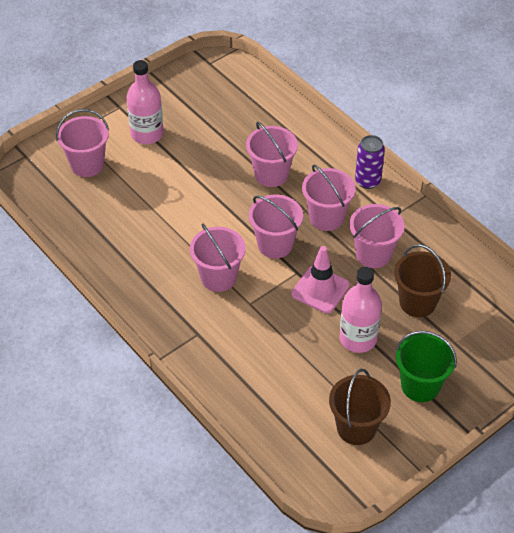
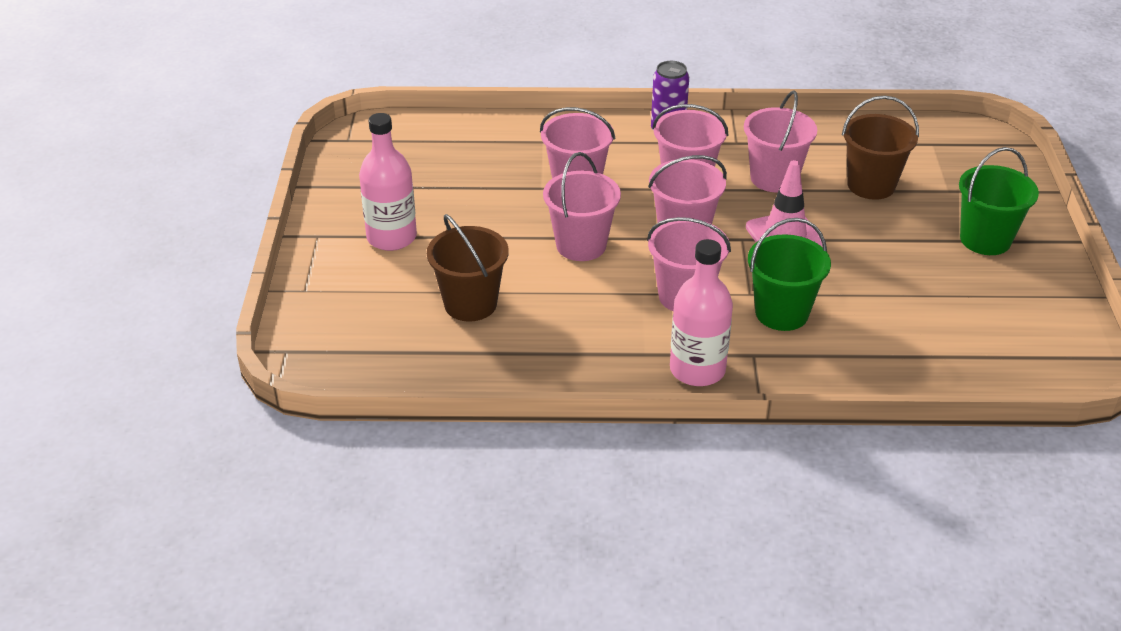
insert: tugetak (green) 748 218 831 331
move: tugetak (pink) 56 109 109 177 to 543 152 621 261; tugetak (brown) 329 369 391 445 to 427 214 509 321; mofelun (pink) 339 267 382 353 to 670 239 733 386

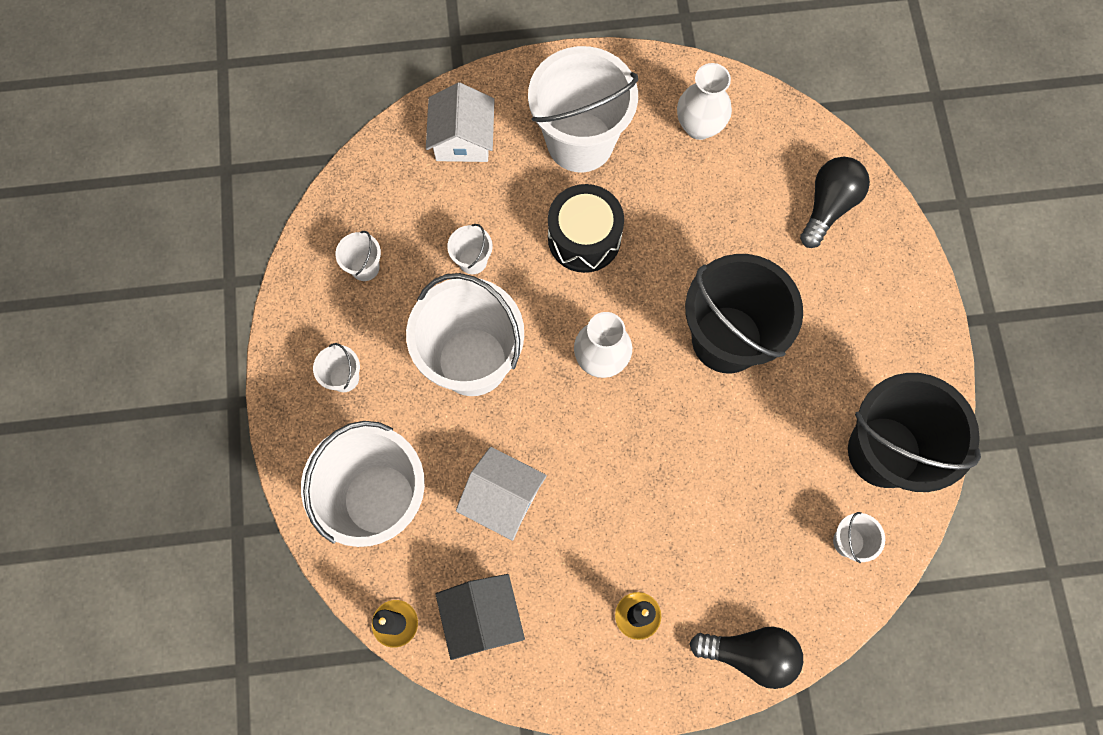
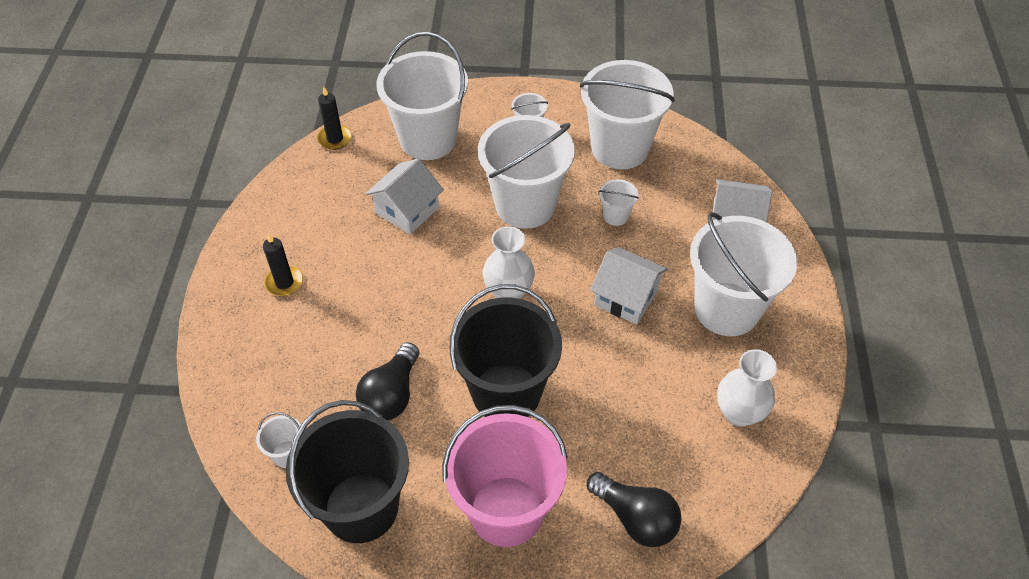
delete: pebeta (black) 435 574 525 660
insert: tugetak (pink) 442 405 568 547
move: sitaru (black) 689 626 803 689 to 356 342 419 420
replace: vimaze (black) 548 184 624 273 to pebeta (white) 590 247 668 325
resize: tugetak (white) 335 231 381 281 = 580 60 675 169 x2.41

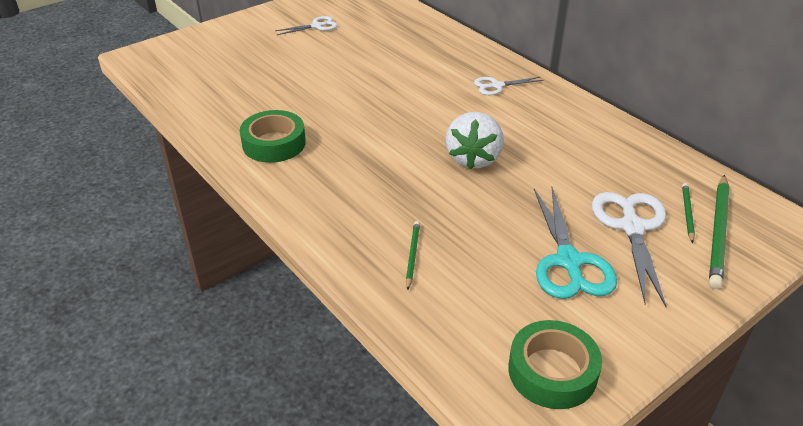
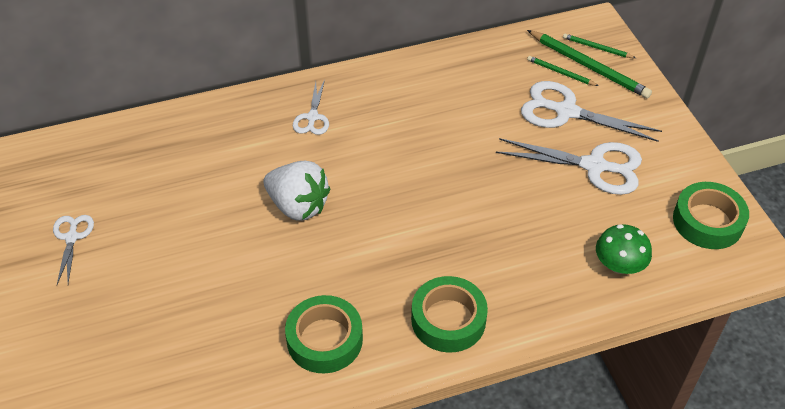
insert: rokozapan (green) 411 276 488 353; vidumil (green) 596 224 652 274
move: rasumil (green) 406 221 420 290 to 563 34 636 58; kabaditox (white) 446 112 504 169 to 264 161 331 221
recolor: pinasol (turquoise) 534 187 617 299 to pinasol (white) 496 138 642 195

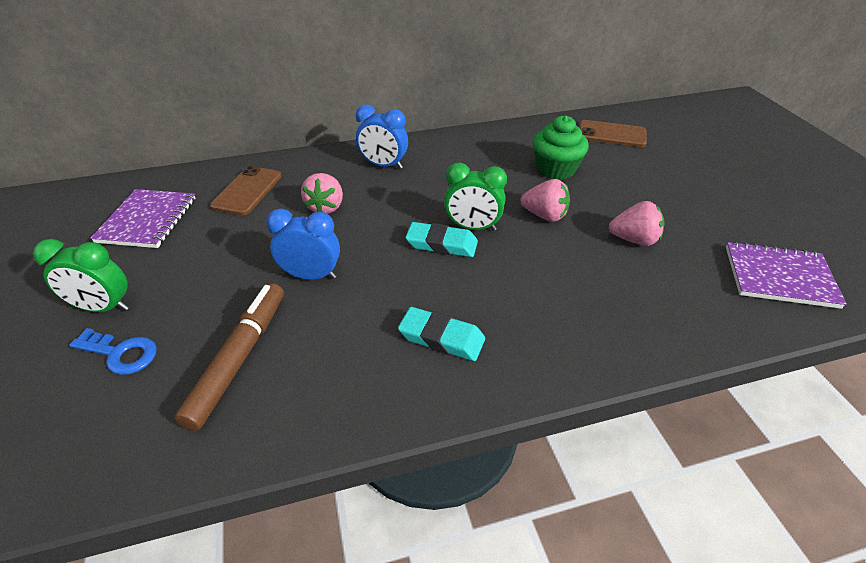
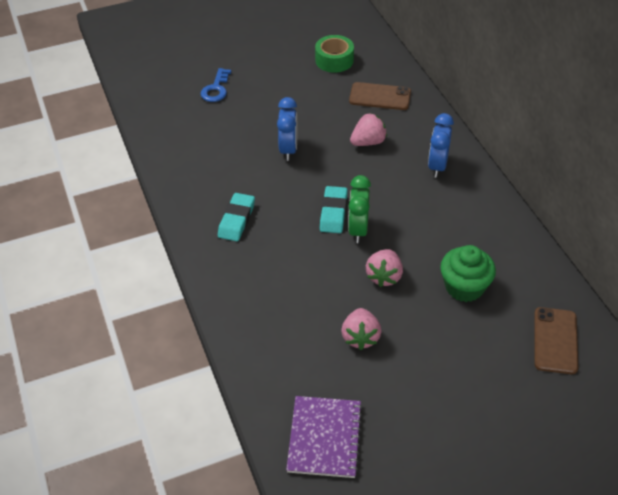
delete: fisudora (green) 33 239 129 312; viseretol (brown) 174 283 284 431
replace: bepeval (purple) 90 189 196 248 to rokozapan (green) 315 35 354 73
rotate: kabaditox (pink) 301 173 343 214 = 350 113 387 146 150 degrees clockwise

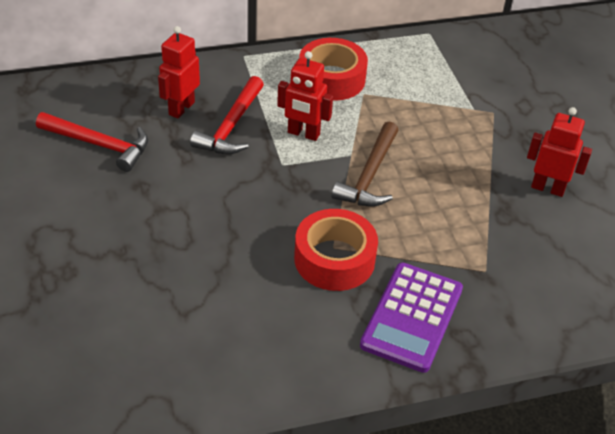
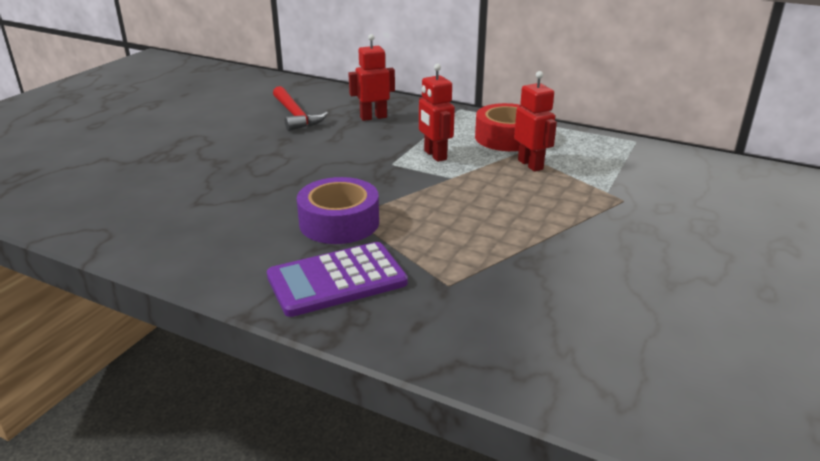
delete: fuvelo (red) 190 76 264 154; fuvelo (brown) 332 122 399 207
move: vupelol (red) 527 107 592 197 to 514 71 557 172
recolor: rokozapan (red) 294 209 378 291 to rokozapan (purple) 297 177 379 244

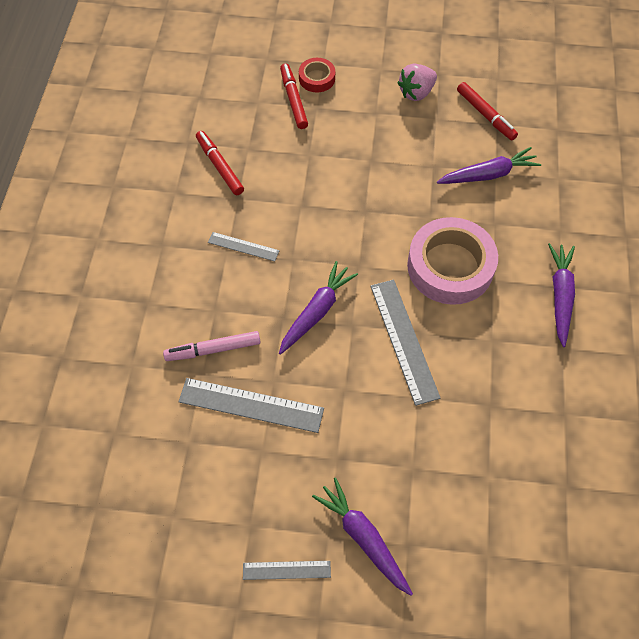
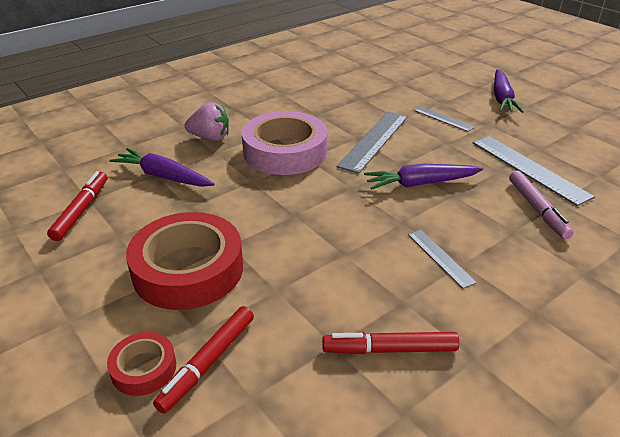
delete: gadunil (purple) 548 243 575 347
insert: rokozapan (red) 126 212 243 310
move: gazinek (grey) 243 561 331 580 to 413 106 475 132; kabaditox (pink) 397 64 437 101 to 185 102 229 141
rotate: viseretol (pink) 163 331 260 361 = 509 171 574 239 45 degrees clockwise; viseretol (red) 196 131 244 195 = 322 332 460 354 75 degrees clockwise

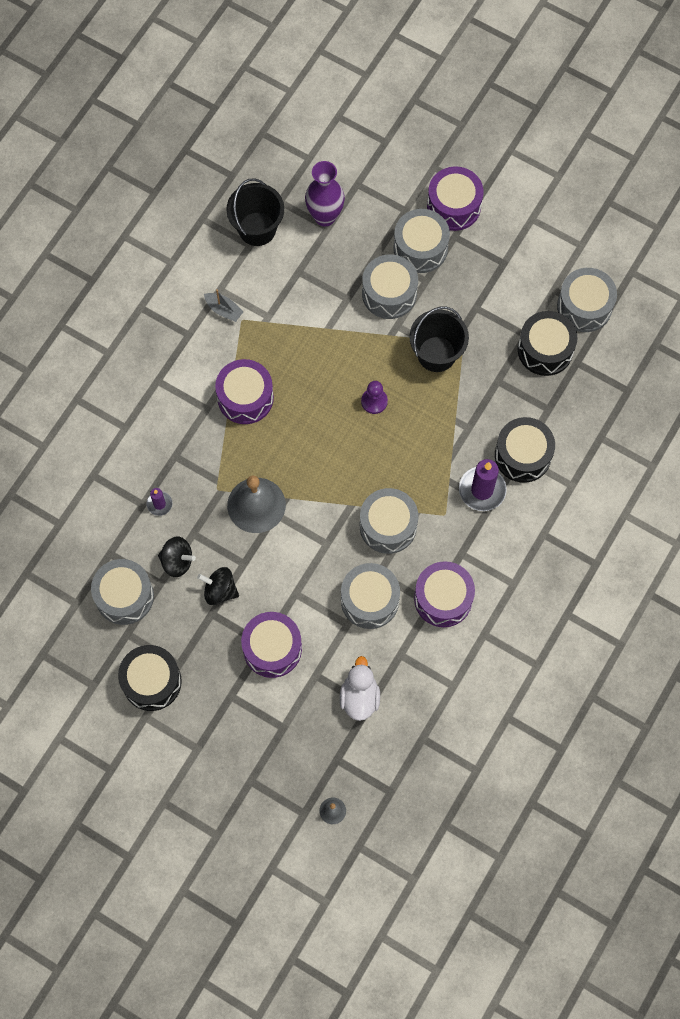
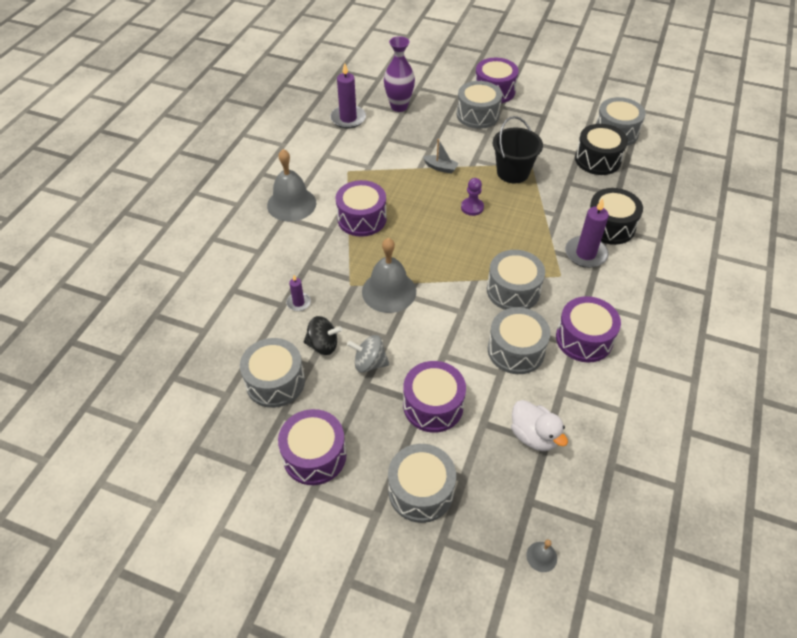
insert: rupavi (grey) 267 149 316 222
move: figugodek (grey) 204 289 244 322 to 423 139 459 174; vimaze (grey) 362 254 418 319 to 388 444 456 523
replace: tugetak (black) 226 179 284 246 to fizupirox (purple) 330 63 366 128
recolor: vimaze (black) 118 645 182 711 to vimaze (purple) 278 409 346 485; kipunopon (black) 197 567 239 605 to kipunopon (grey) 347 335 389 373
rotate: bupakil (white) 340 656 380 721 = 511 400 568 451 150 degrees clockwise

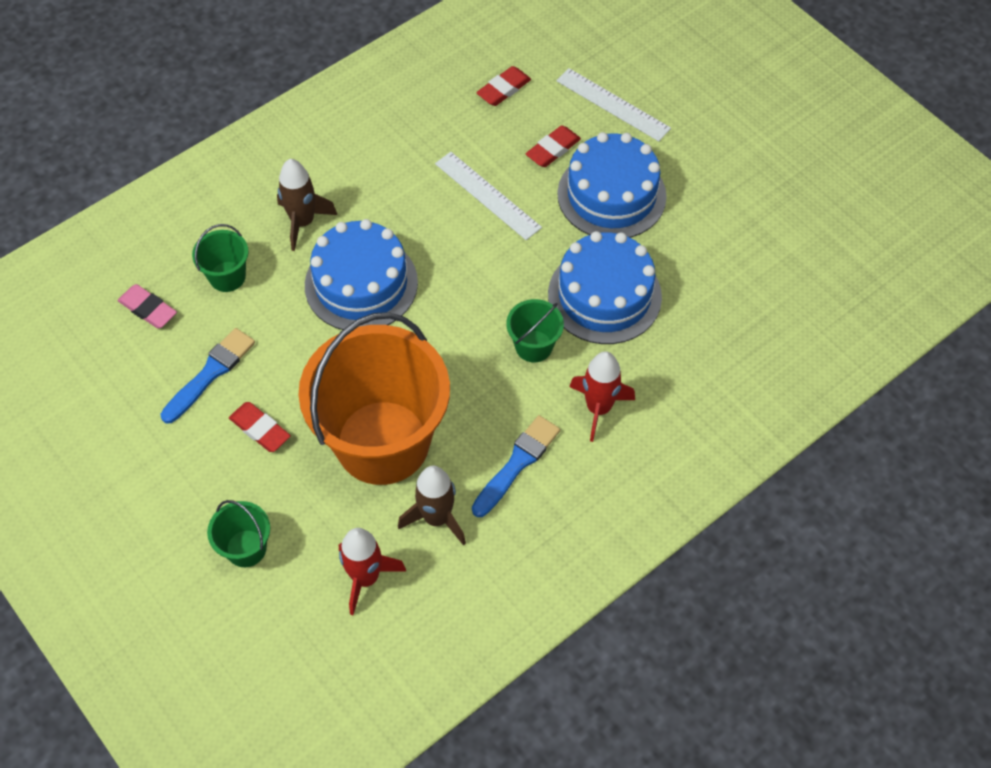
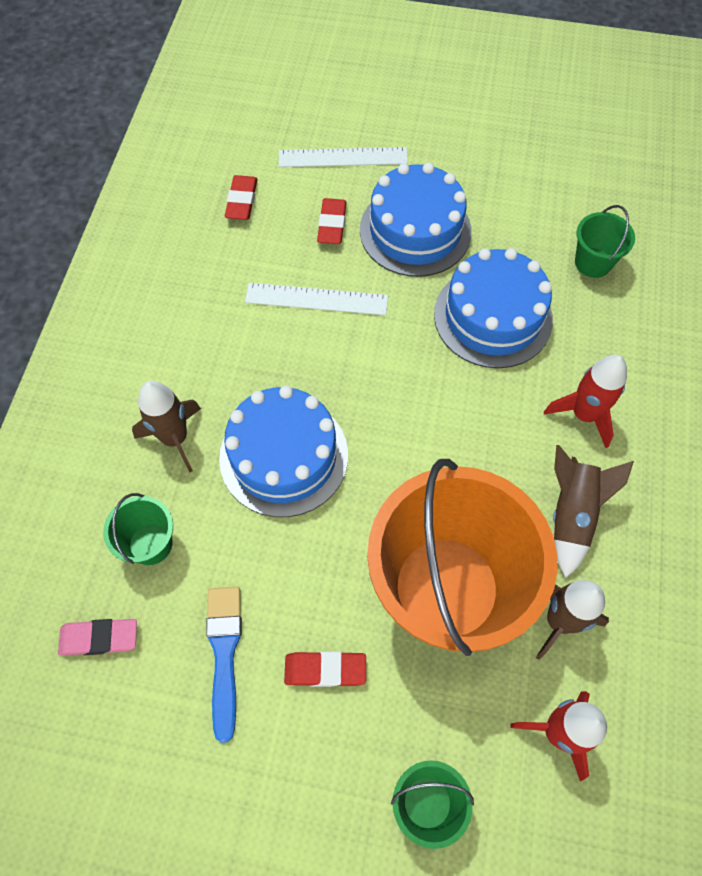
move: tugetak (green) 506 299 564 362 to 575 205 635 278
replace: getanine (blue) 472 415 560 517 to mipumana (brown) 553 445 634 578

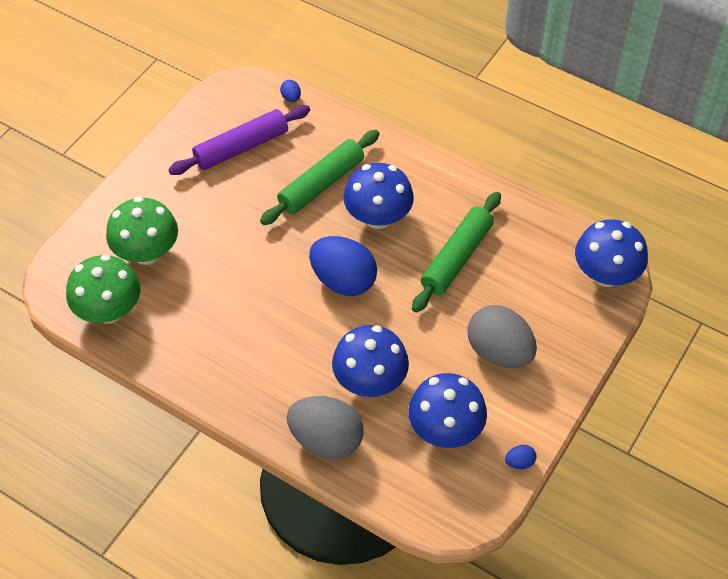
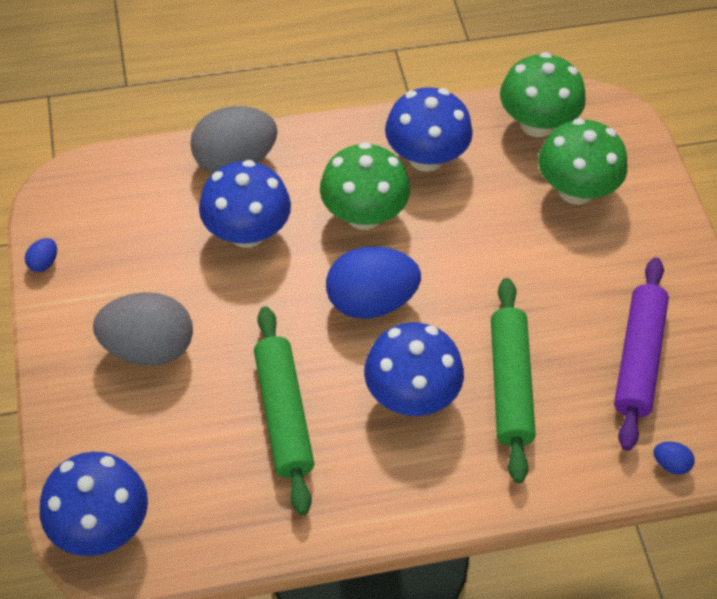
insert: vidumil (green) 320 142 410 230
move: vidumil (blue) 408 373 487 448 to 385 87 473 172

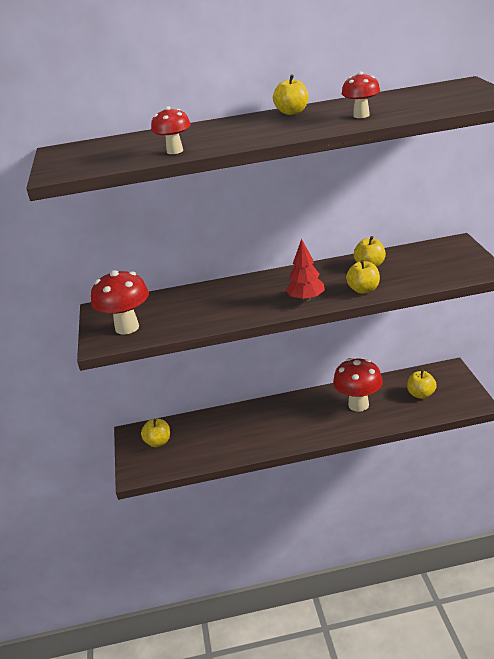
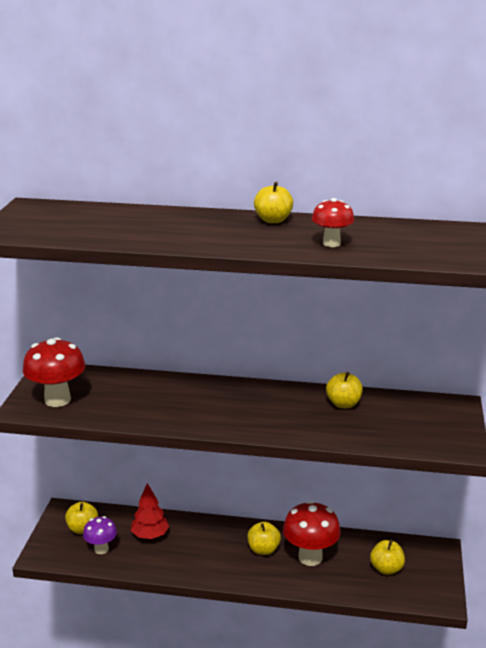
delete: vidumil (red) 151 106 191 154
insert: vidumil (purple) 83 516 117 554
move: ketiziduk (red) 285 239 325 302 to 131 483 169 539; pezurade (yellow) 346 260 380 294 to 247 522 281 555

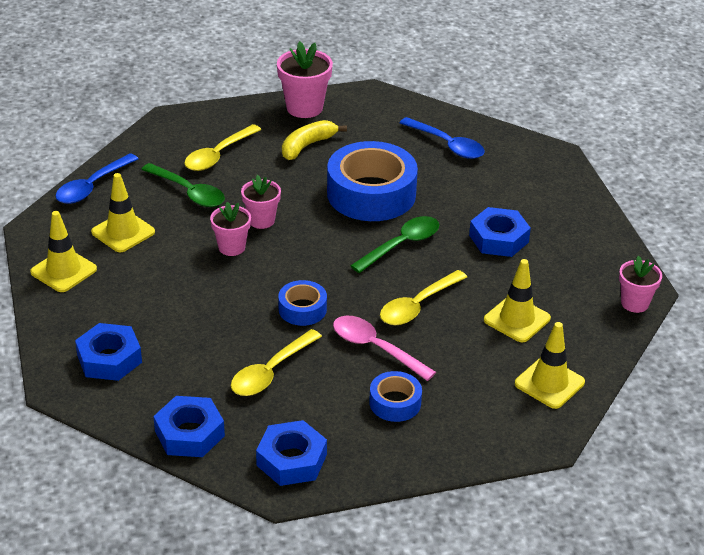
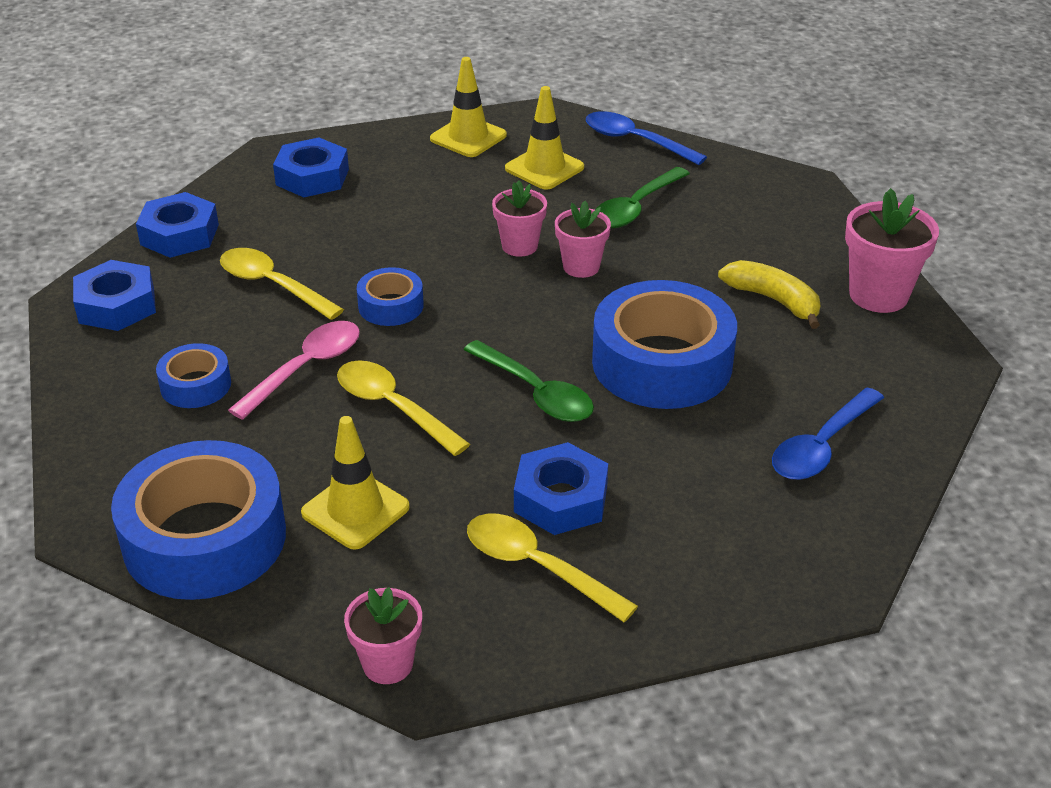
move: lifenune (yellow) 184 124 262 171 to 467 514 638 622
replace: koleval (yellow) 515 322 585 409 to rokozapan (blue) 111 440 286 600

